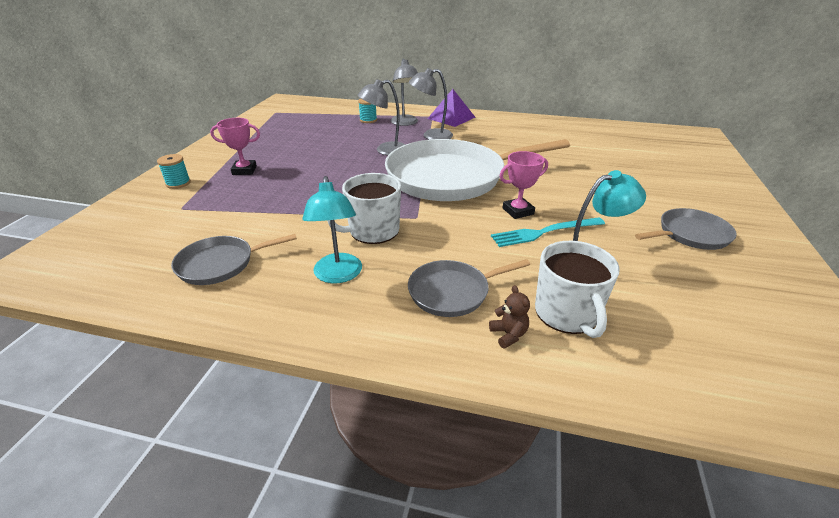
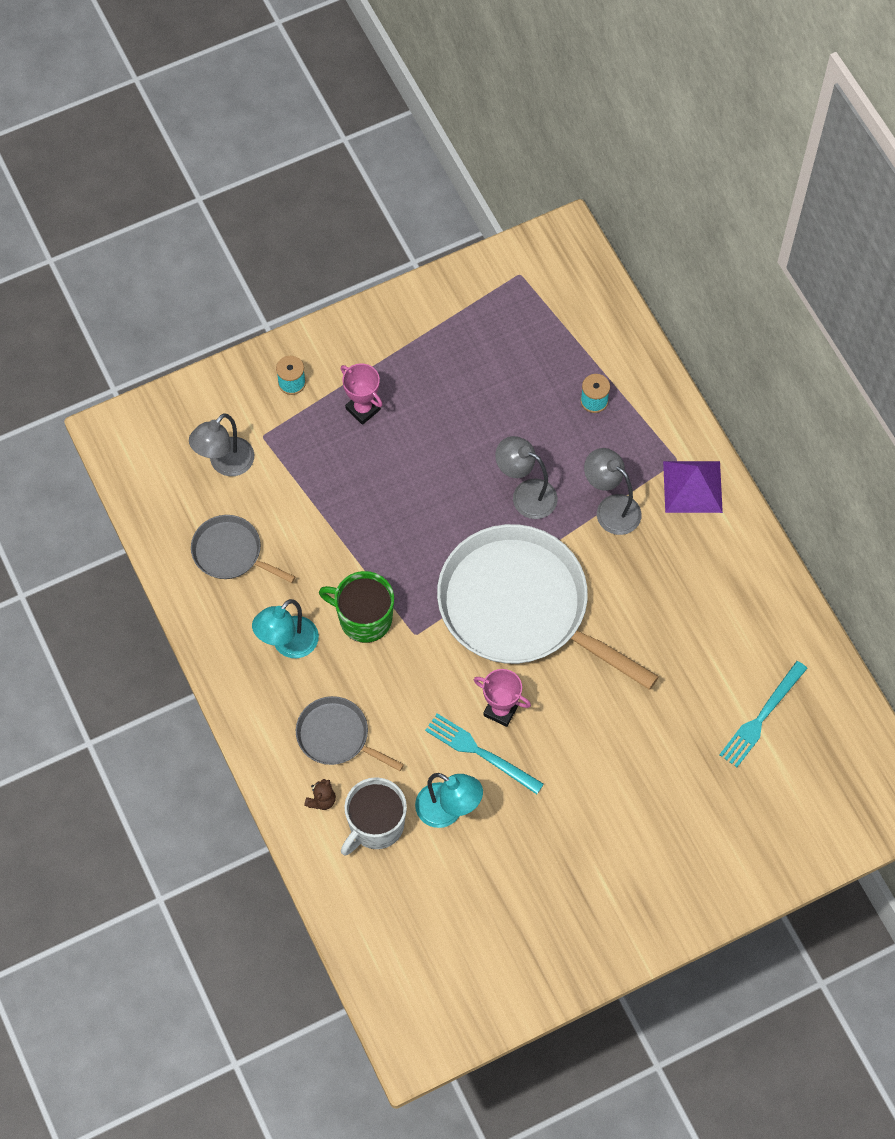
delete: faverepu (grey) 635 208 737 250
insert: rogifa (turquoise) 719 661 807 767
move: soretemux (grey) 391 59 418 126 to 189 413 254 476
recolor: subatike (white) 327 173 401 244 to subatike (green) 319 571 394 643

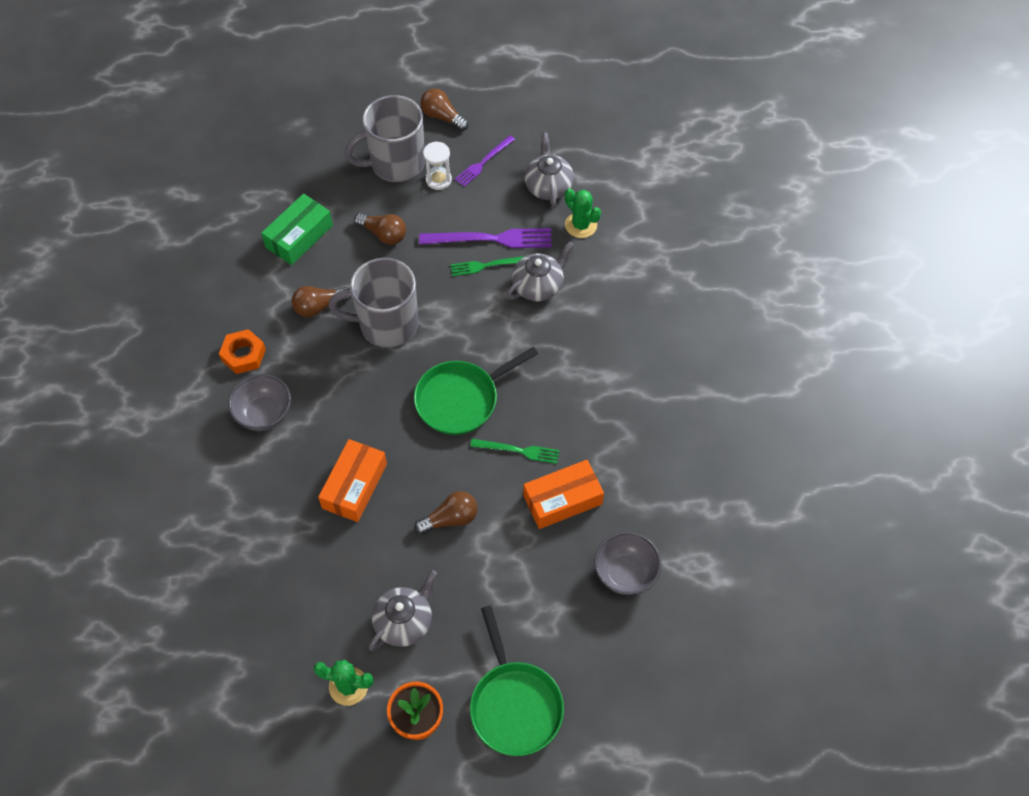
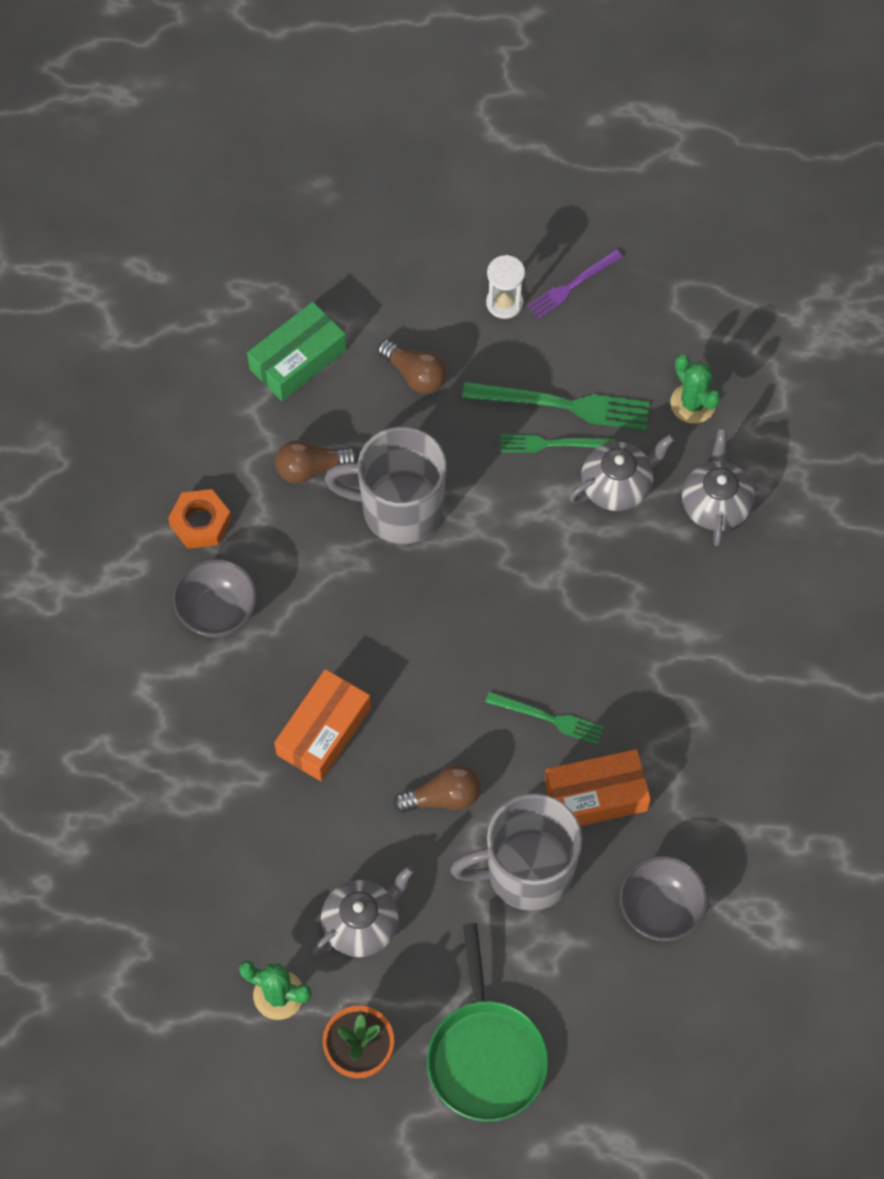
delete: faverepu (green) 414 347 538 435; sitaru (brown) 420 89 468 131
move: subatike (grey) 345 95 425 182 to 450 793 582 911; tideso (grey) 525 133 574 208 to 682 428 755 546
recolor: rogifa (purple) 419 228 552 248 to rogifa (green) 462 382 650 431

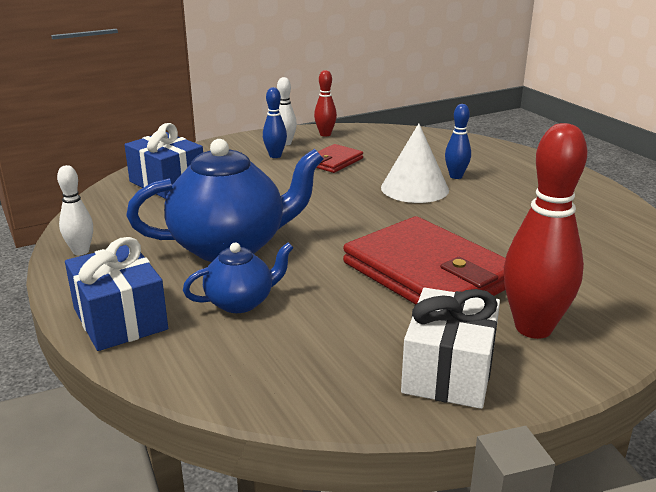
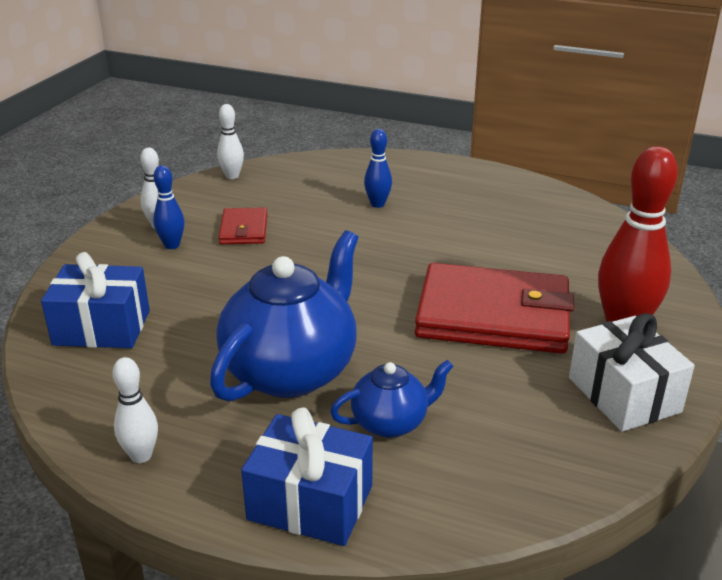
delete: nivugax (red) 314 70 337 137; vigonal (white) 381 123 449 203
insert: nivugax (white) 217 104 244 179
rotate: tideso (blue) 183 242 294 313 = 330 360 454 438 45 degrees clockwise

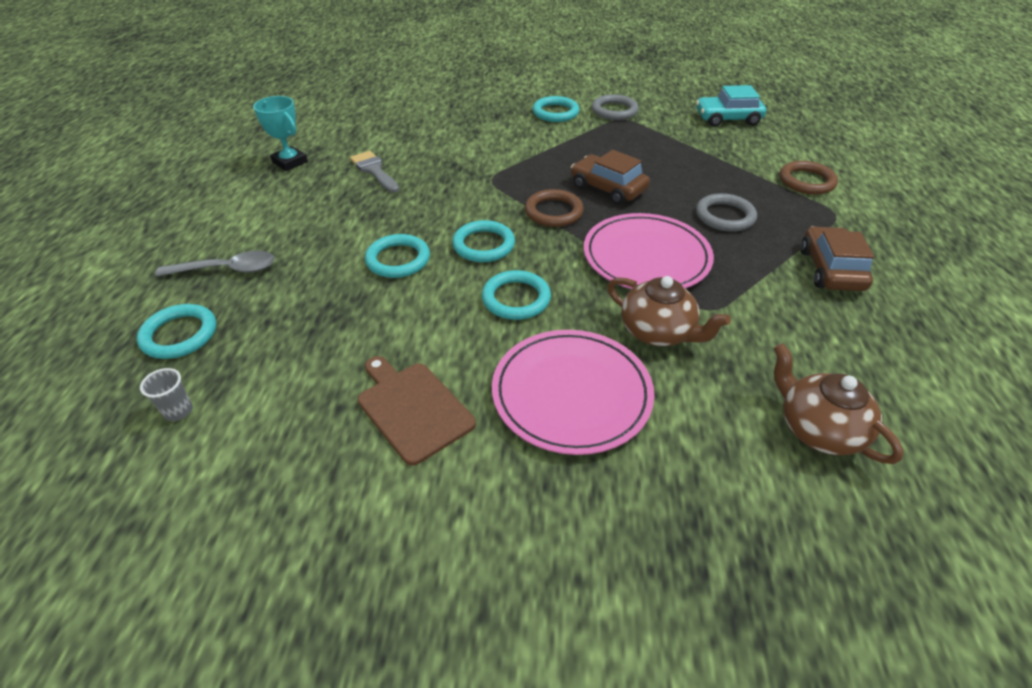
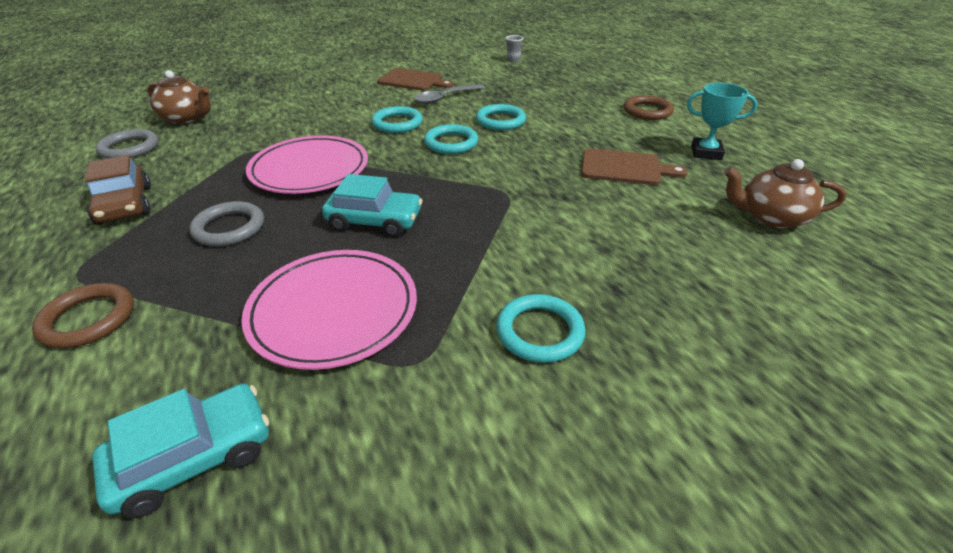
delete: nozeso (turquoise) 137 304 216 359
move: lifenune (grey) 155 251 275 277 to 414 84 485 104; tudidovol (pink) 492 330 654 455 to 241 250 417 370; nozeso (brown) 525 189 584 227 to 624 95 674 120; nozeso (grey) 592 94 639 120 to 96 129 159 159; tideso (brown) 607 276 731 346 to 724 159 846 229
replace: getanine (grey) 350 151 399 193 to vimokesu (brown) 581 148 688 185
recolor: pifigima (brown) 571 150 650 205 to pifigima (turquoise) 322 174 423 237

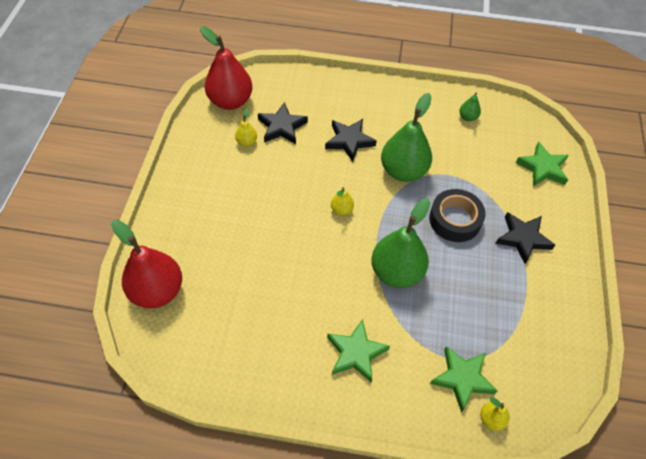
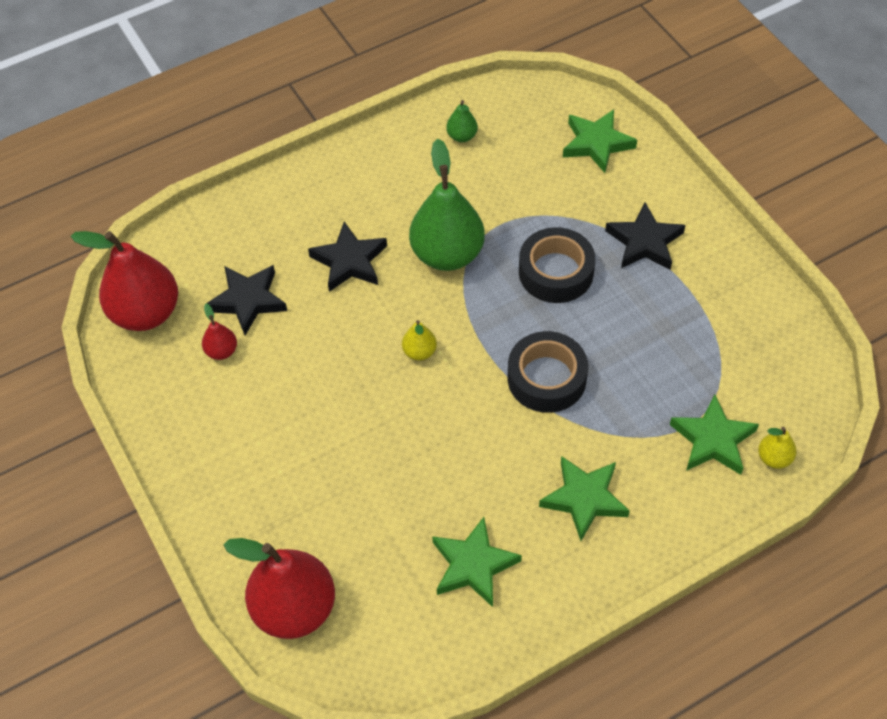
insert: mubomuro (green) 432 517 522 607
replace: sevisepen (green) 371 198 430 288 to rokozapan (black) 508 331 588 413
recolor: sevisepen (yellow) 235 108 257 146 to sevisepen (red) 202 304 237 360

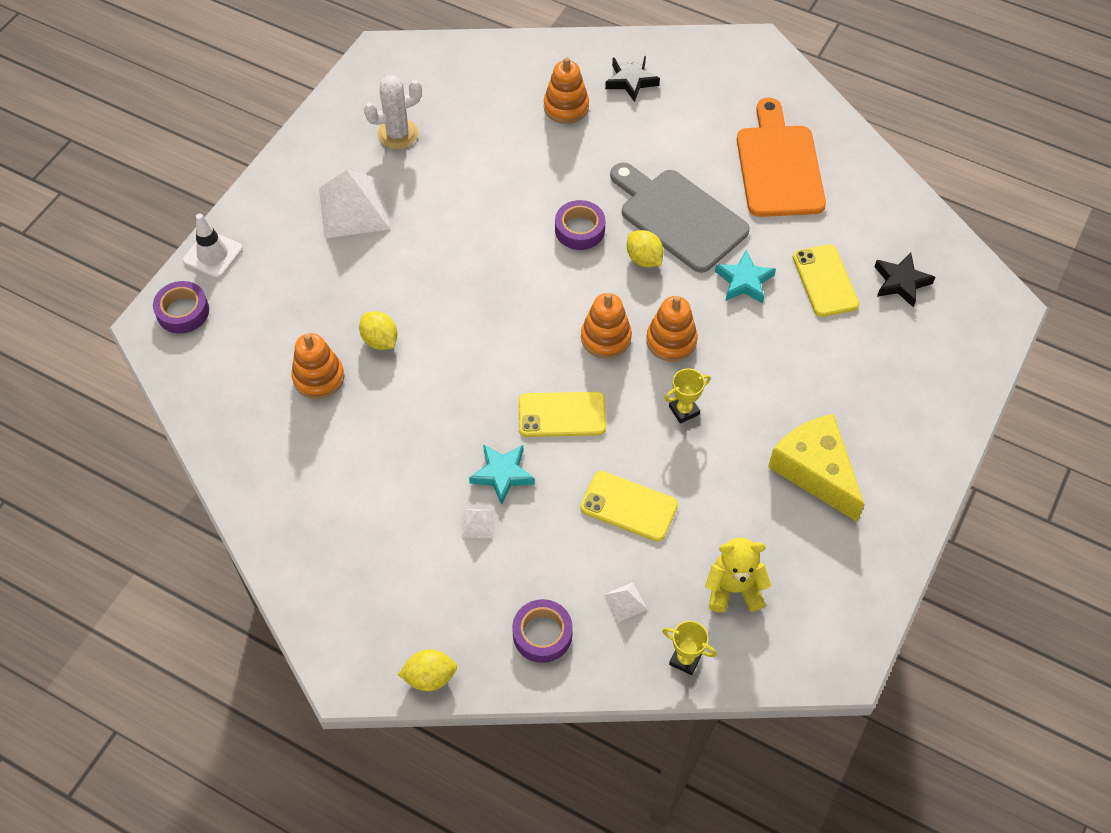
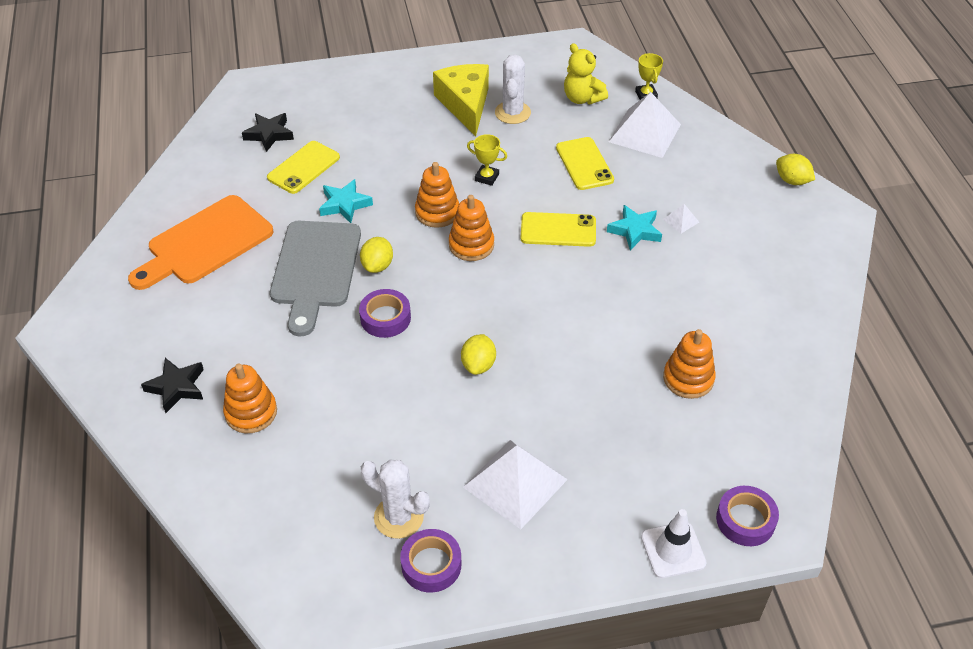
insert: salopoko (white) 495 54 531 124
move: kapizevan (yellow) 359 311 397 350 to 461 334 496 375; rokozapan (purple) 512 599 573 663 to 400 529 461 593
rotate: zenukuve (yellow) 519 392 606 437 = 520 212 596 247 45 degrees counterclockwise; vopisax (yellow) 768 414 865 522 = 433 64 489 137 150 degrees clockwise
resize: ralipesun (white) 604 582 648 622 = 609 92 681 158 x2.35

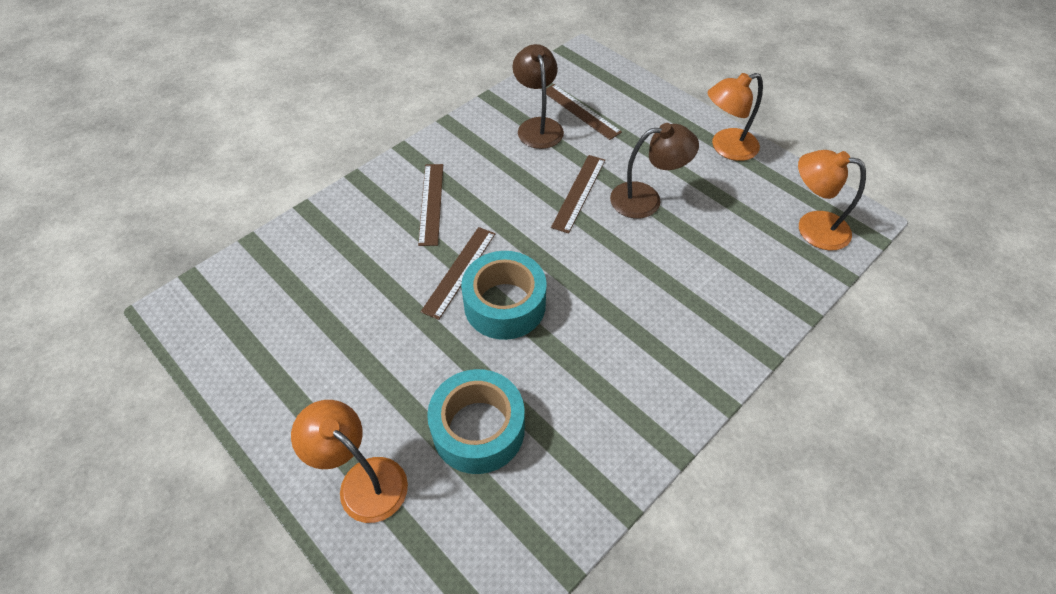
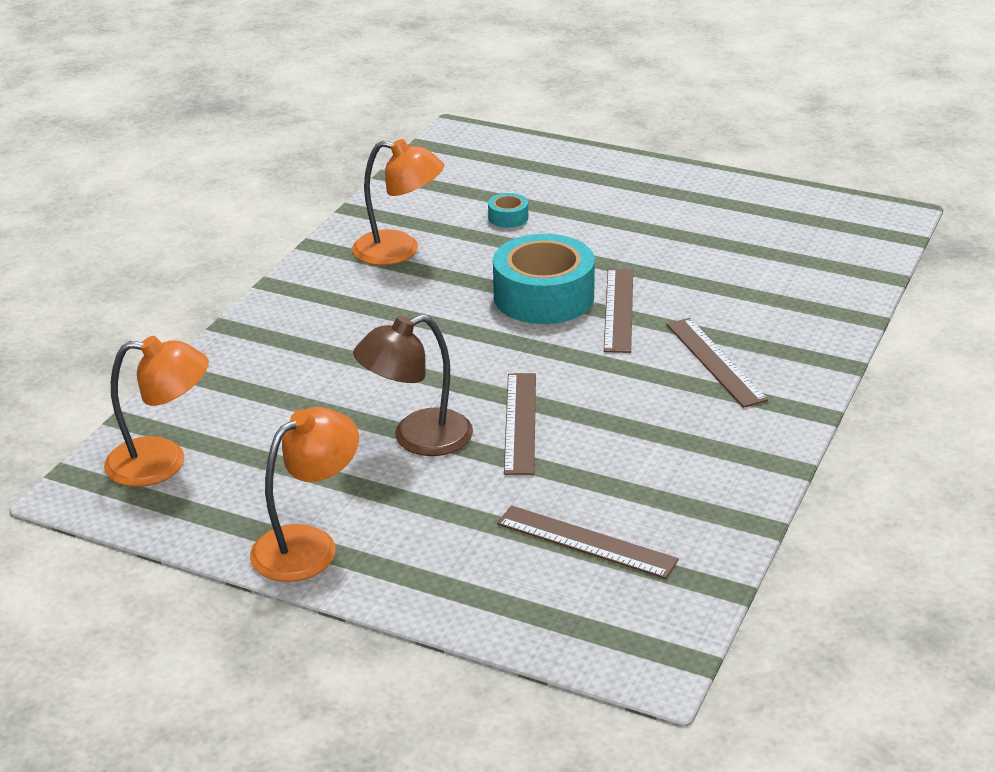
delete: soretemux (brown) 513 44 564 149
move: soretemux (orange) 291 400 408 523 to 352 139 444 265
resize: rokozapan (turquoise) 427 369 525 474 = 488 193 528 228 x0.43

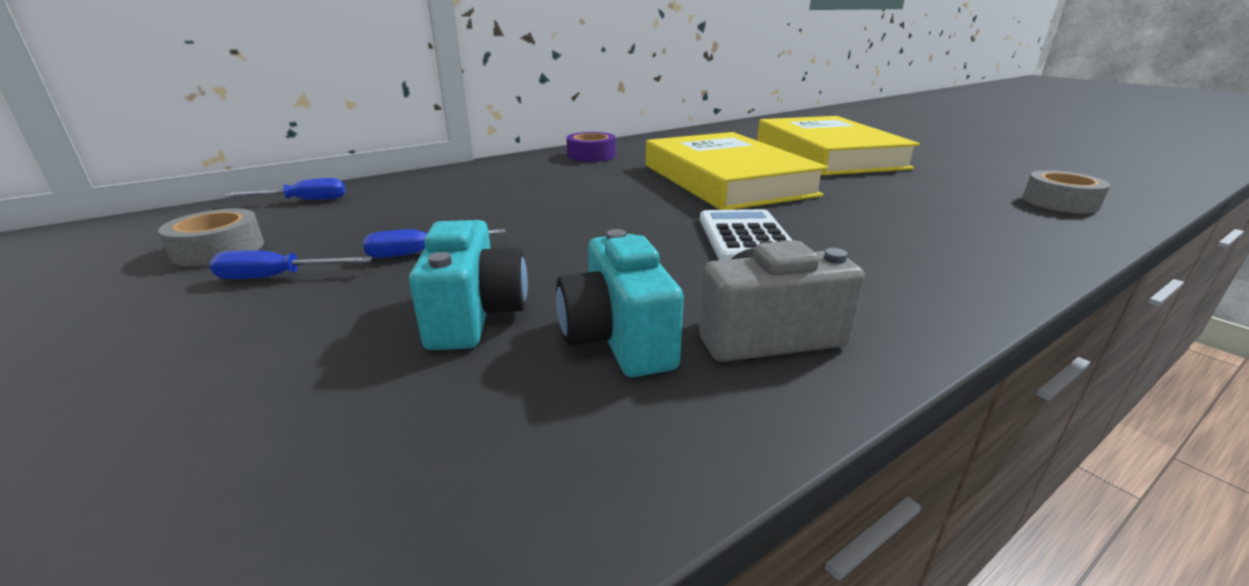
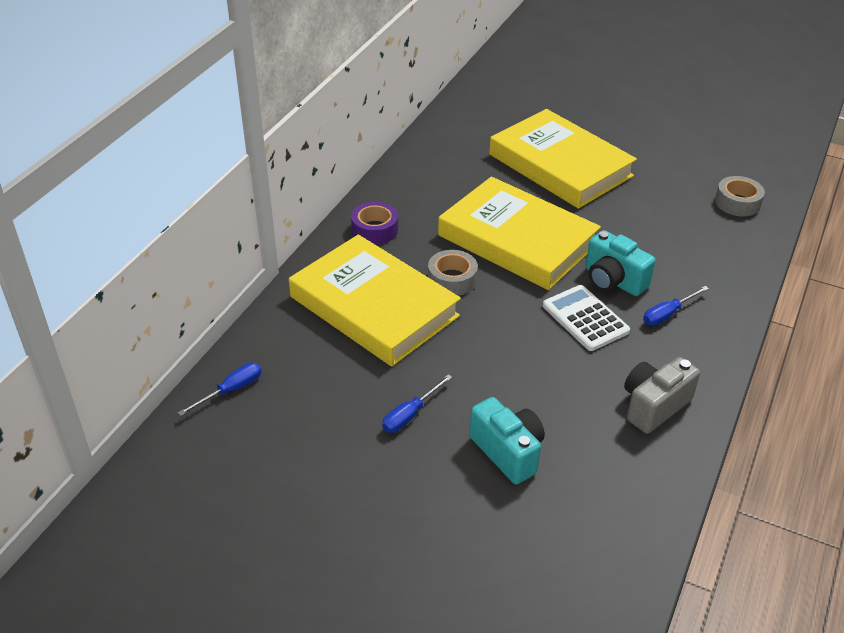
insert: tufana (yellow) 289 235 461 366
move: rokozapan (grey) 158 209 264 267 to 428 250 478 296; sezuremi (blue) 209 251 372 279 to 643 286 709 326; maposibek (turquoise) 556 229 684 377 to 586 230 656 296

